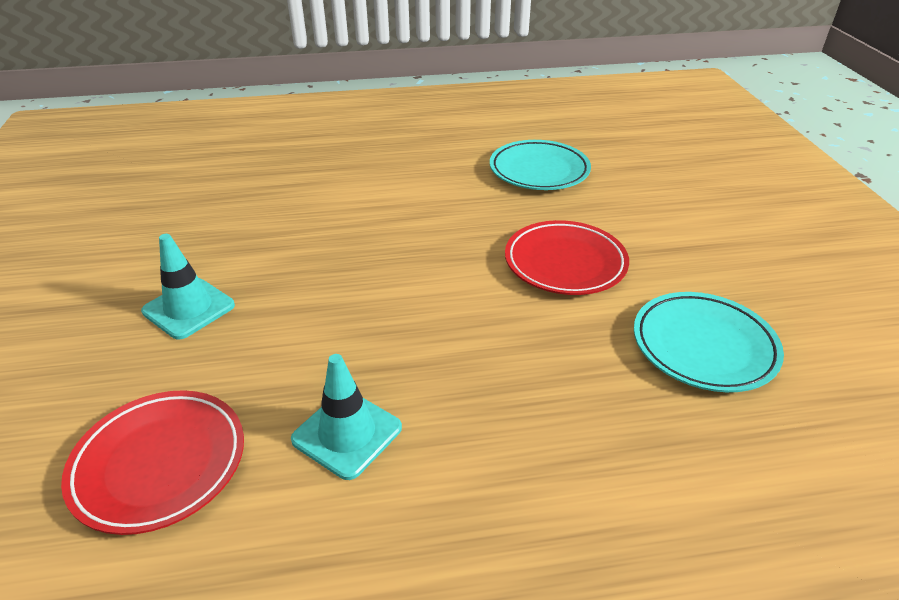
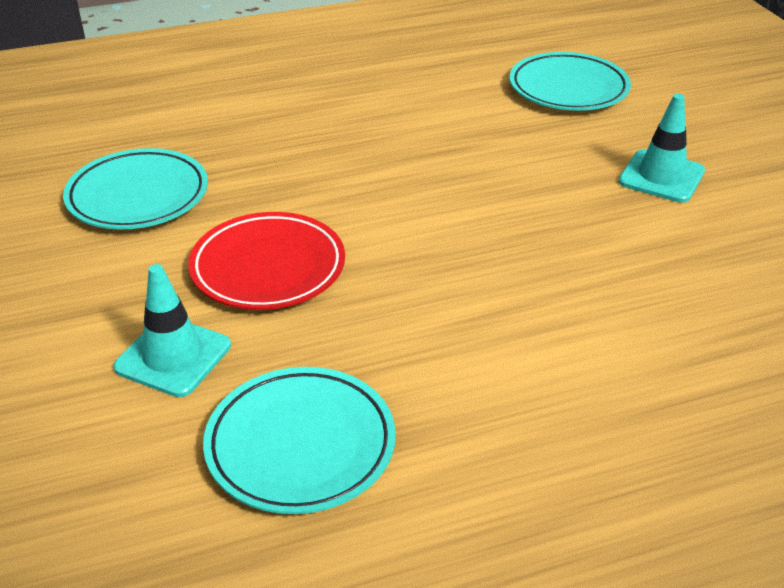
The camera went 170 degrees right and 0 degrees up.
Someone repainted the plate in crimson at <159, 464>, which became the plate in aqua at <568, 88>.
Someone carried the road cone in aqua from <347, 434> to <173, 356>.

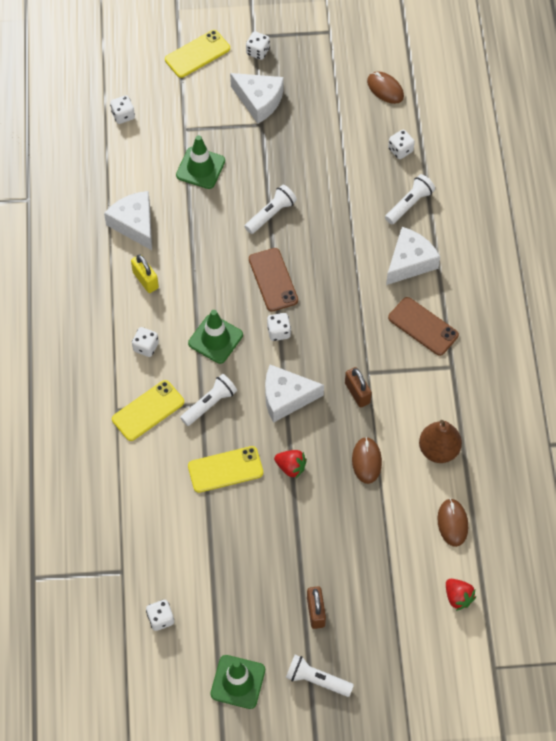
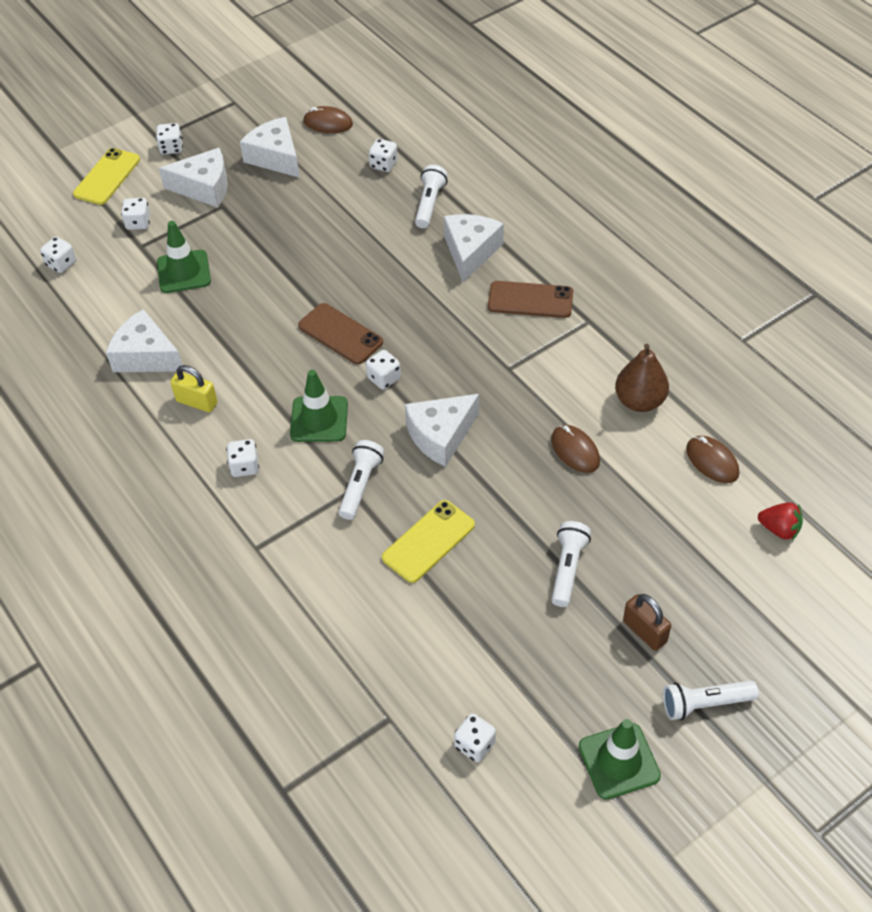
The camera went 30 degrees left and 10 degrees down.
Someone took away the phone in yellow at <148, 411>.
Someone carried the torch in white from <271, 214> to <568, 568>.
Someone took away the toy strawberry in crimson at <291, 467>.
Someone took away the padlock in dark brown at <357, 393>.
Someone put down the game die in white at <138, 223>.
Someone put down the piece of cheese in white at <275, 157>.

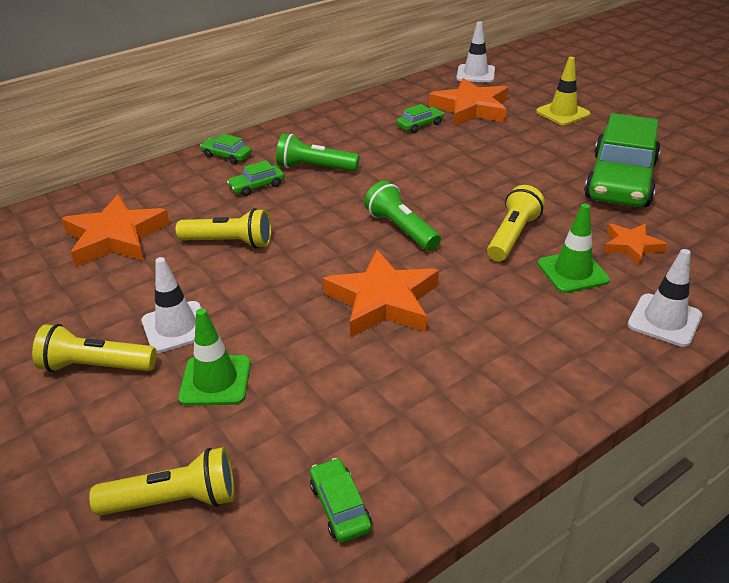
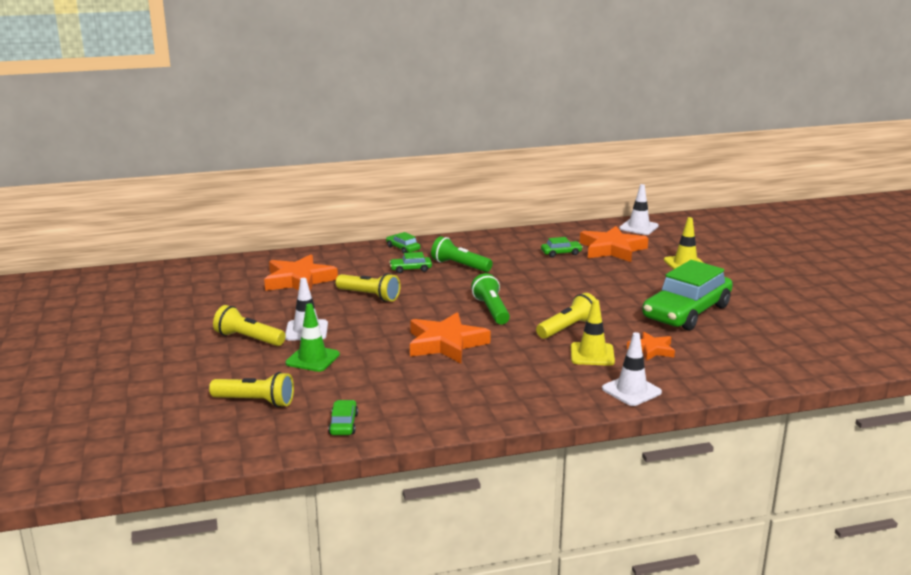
The camera went 20 degrees right and 15 degrees down.
Someone repainted the road cone in emerald at <572, 272>, which became the road cone in yellow at <592, 354>.

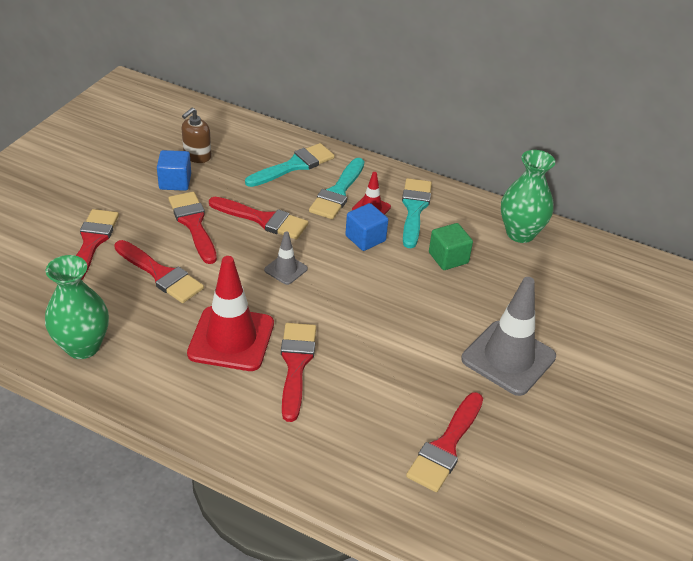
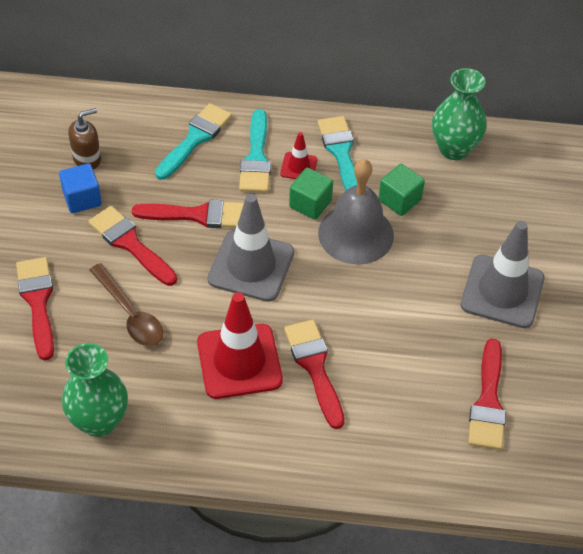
The camera went 20 degrees left and 10 degrees up.
Someone swapped the paintbrush in crimson at <161, 274> for the spoon in dark brown at <130, 314>.
Someone rotated the soap pump in dark brown at <197, 156> by 135 degrees counterclockwise.
Someone scaled the road cone in gray at <286, 269> by 2.05.
Someone repainted the solid cube in royal blue at <365, 238>, which became the solid cube in emerald at <310, 204>.
Someone put down the school bell in gray at <356, 234>.

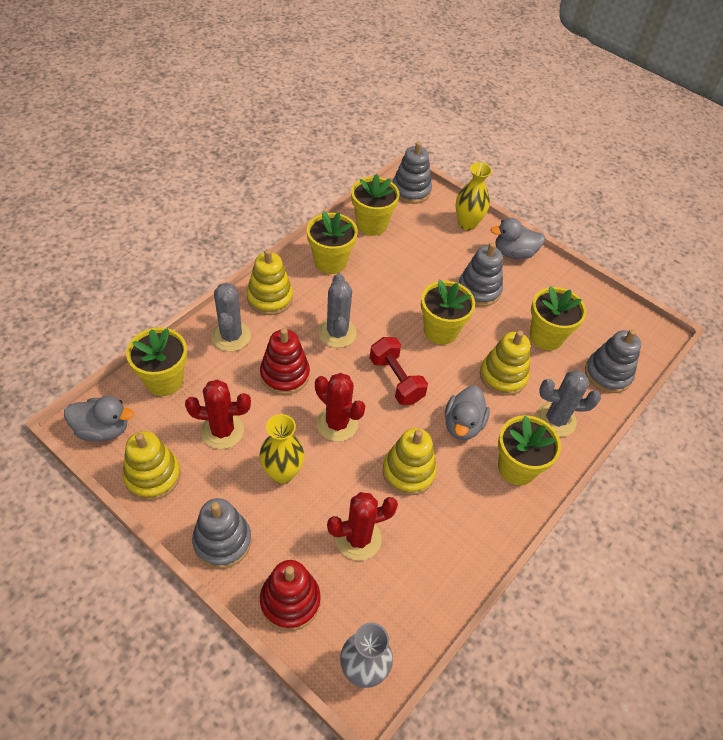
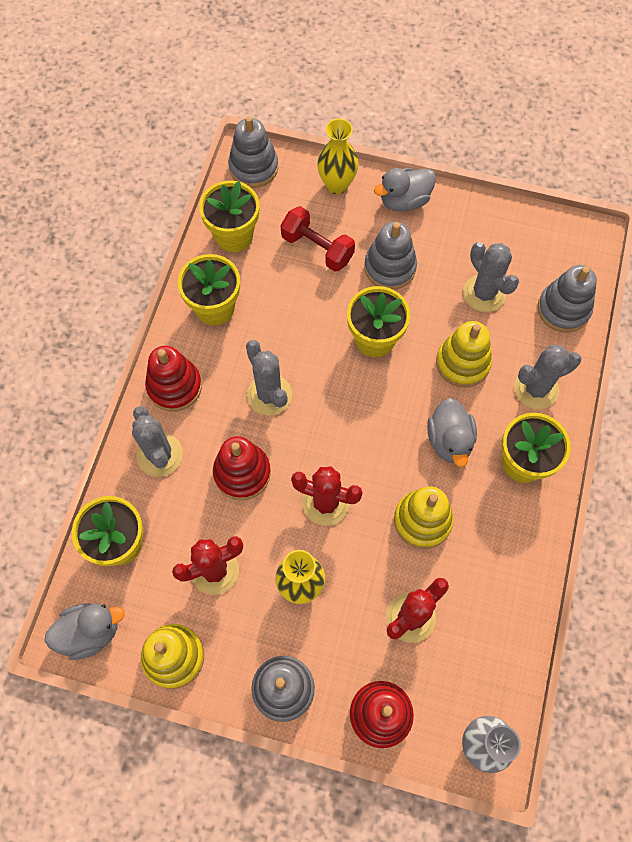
The camera went 20 degrees left and 15 degrees up.
Someone repainted the stacking toy in yellow at <270, 298>, which became the stacking toy in crimson at <174, 386>.
Someone carried the hand weight in crimson from <396, 380> to <317, 248>.
Someone swapped the plant pot in yellow at <546, 337> for the prickly plant in gray at <484, 293>.

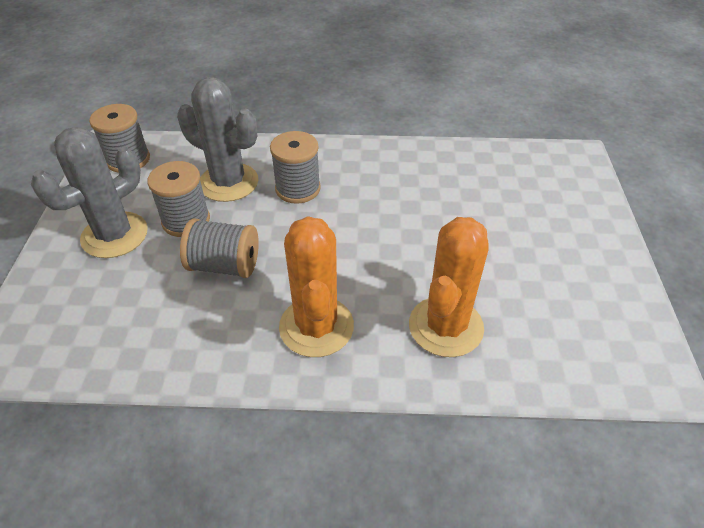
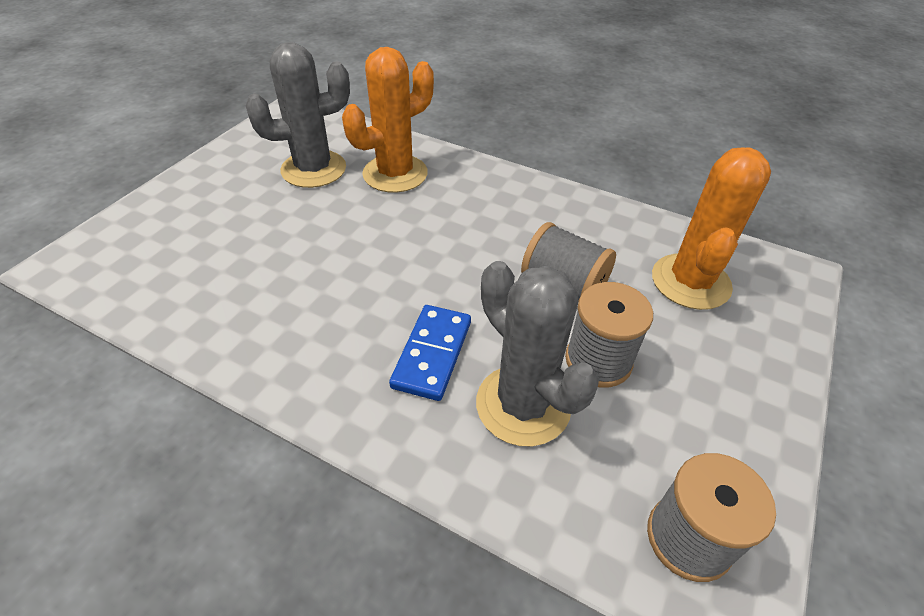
The camera went 155 degrees left and 0 degrees up.
Someone carried the prickly plant in gray from <114, 235> to <313, 169>.
Someone swapped the reel of thread in gray at <298, 189> for the domino tile in royal blue at <432, 354>.
Someone carried the prickly plant in bright orange from <316, 327> to <690, 282>.

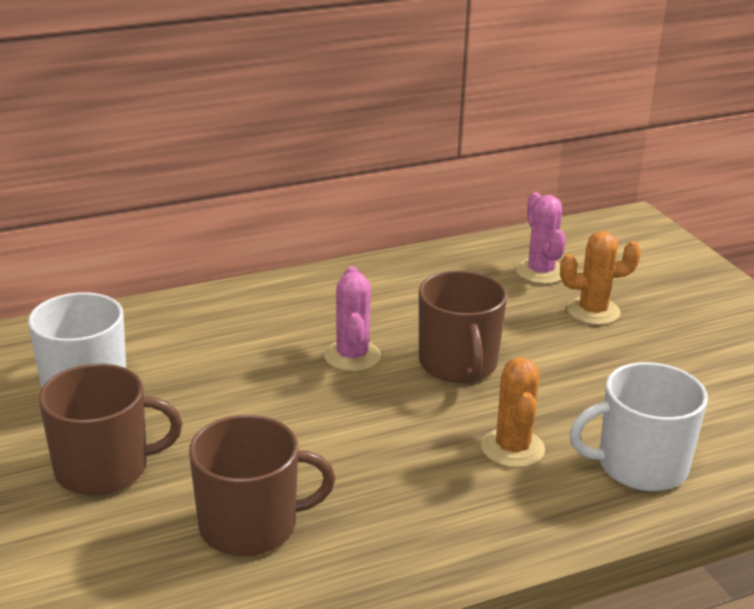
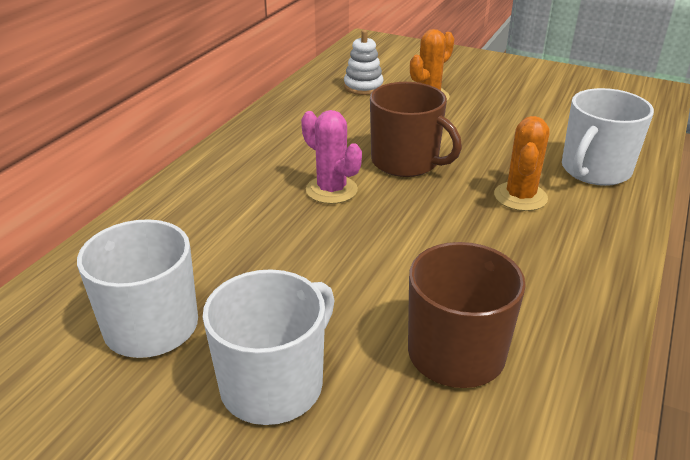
The camera went 40 degrees left and 5 degrees up.
Someone repainted the coffee mug in dark brown at <104, 469>, which became the coffee mug in white at <274, 384>.
Someone rotated the prickly plant in bright orange at <512, 448> by 60 degrees clockwise.
Someone swapped the prickly plant in rose-pink at <540, 272> for the stacking toy in white at <363, 87>.

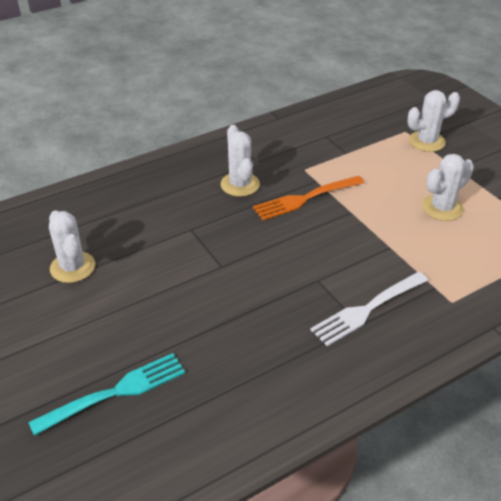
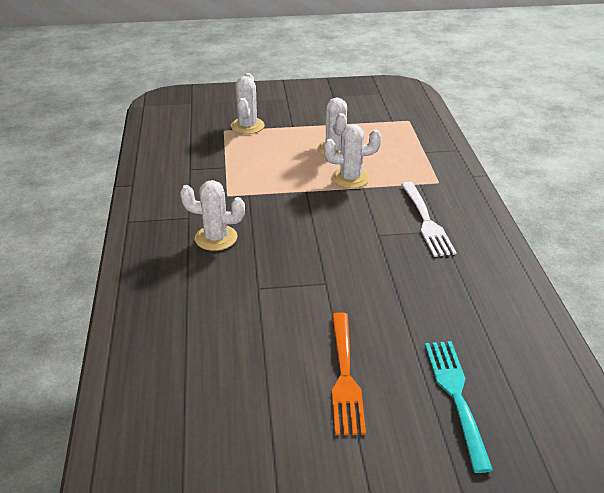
The camera went 65 degrees left and 5 degrees down.
Someone carried the prickly plant in white from <72, 267> to <350, 178>.
Someone carried the table fork in bright orange from <306, 198> to <344, 375>.

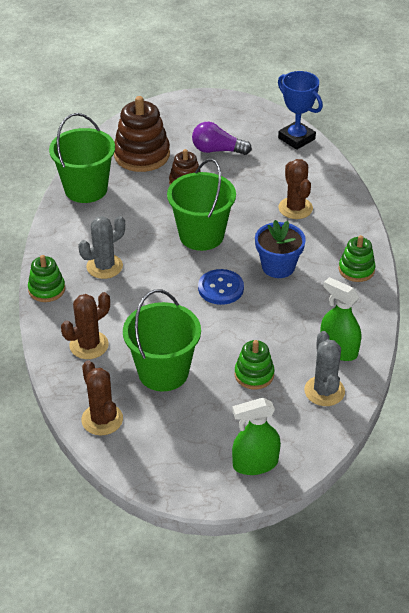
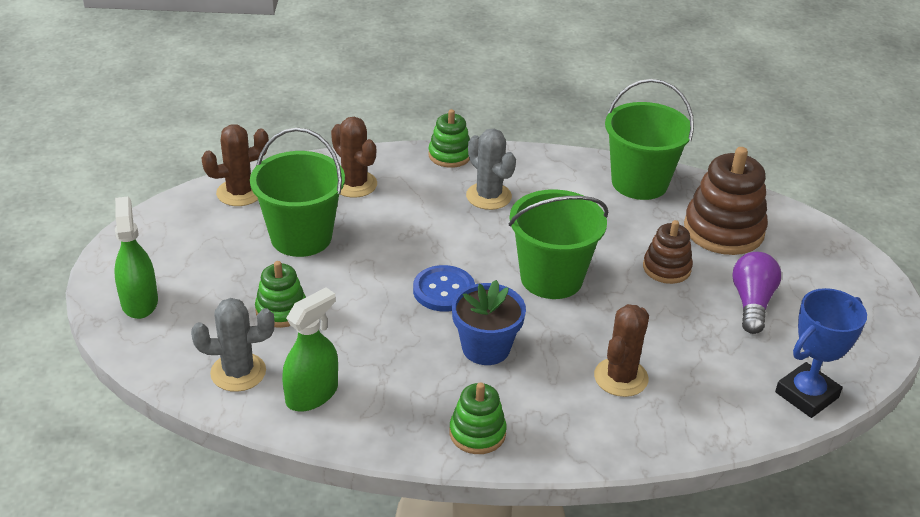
The camera went 90 degrees right and 5 degrees down.
Someone rotated the prickly plant in dark brown at <295, 208> by 45 degrees counterclockwise.

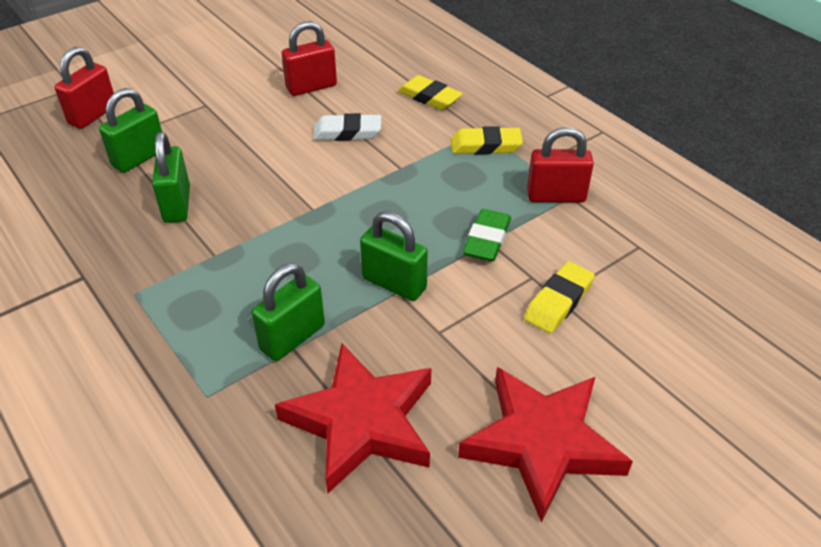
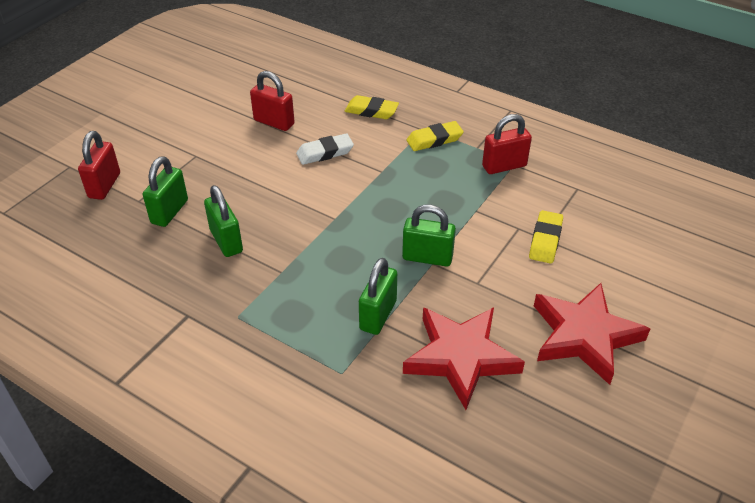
The camera went 20 degrees left and 0 degrees up.
Someone rotated the padlock in crimson at <311, 87> by 75 degrees clockwise.
Someone took away the gum eraser in emerald at <487, 240>.

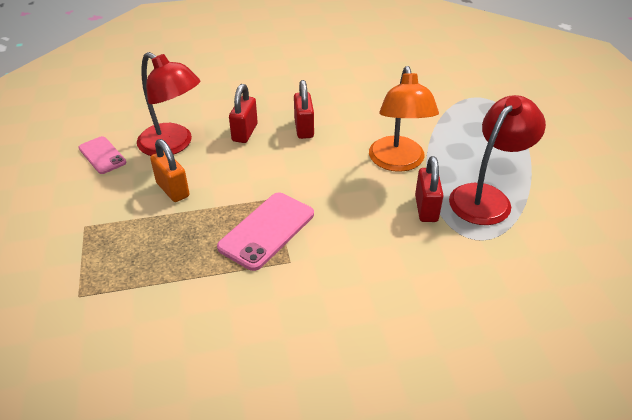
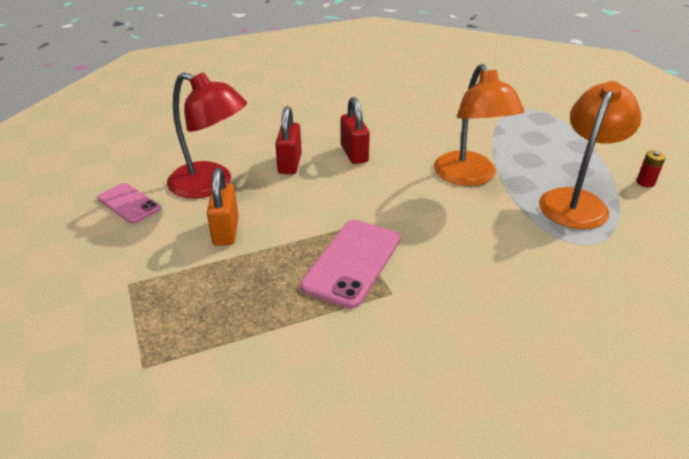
The camera went 10 degrees left and 5 degrees down.
Someone rotated the padlock in bright orange at <173, 190> by 45 degrees clockwise.
Someone took away the padlock in crimson at <426, 208>.
Someone repainted the reading lamp in crimson at <486, 197>, which became the reading lamp in bright orange at <577, 201>.
Someone put down the power cell in crimson at <645, 182>.

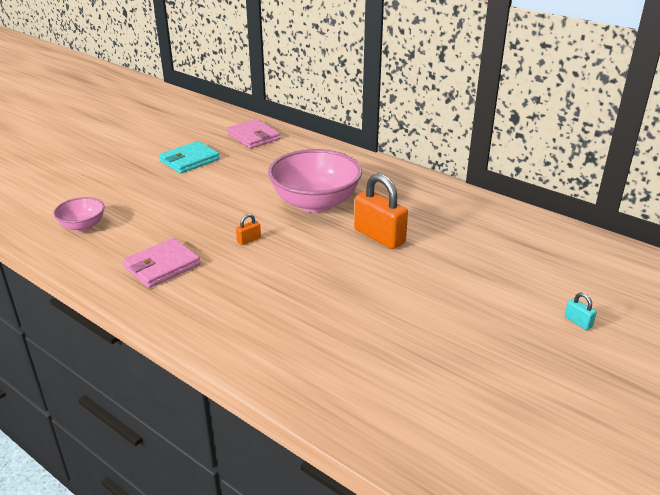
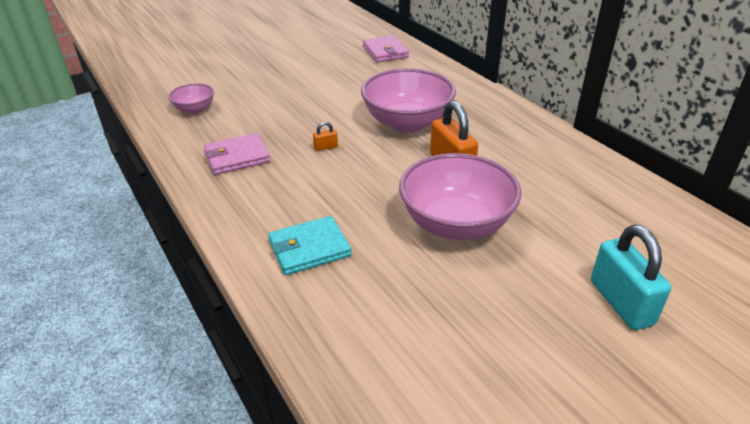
The camera went 20 degrees right and 5 degrees up.
Someone carried the card wallet in aqua from <189, 160> to <309, 248>.
Someone scaled the padlock in aqua at <578, 322> by 2.32.
Someone put down the deep dish in rose-pink at <456, 224>.

